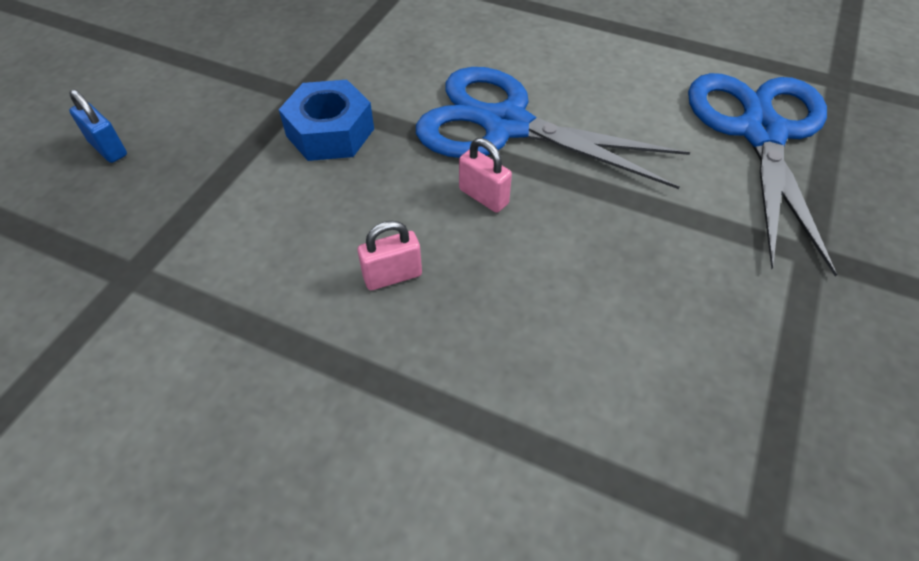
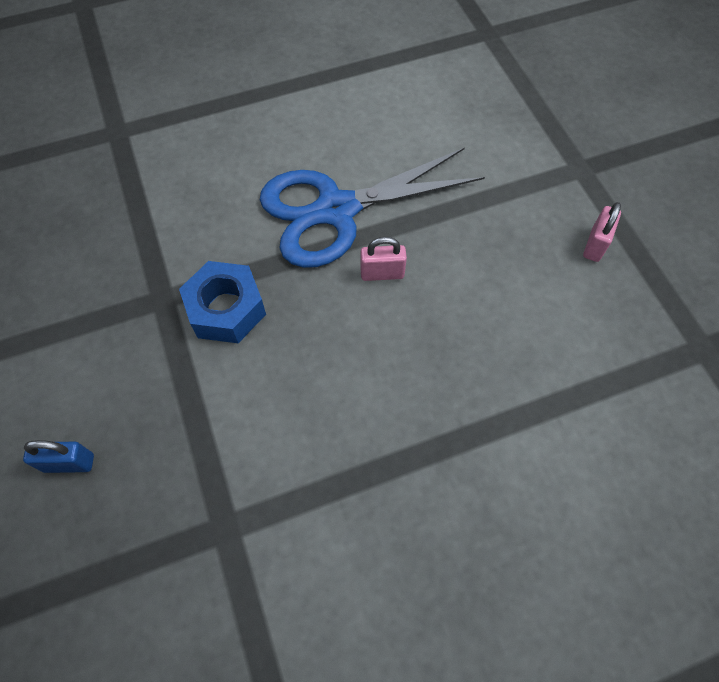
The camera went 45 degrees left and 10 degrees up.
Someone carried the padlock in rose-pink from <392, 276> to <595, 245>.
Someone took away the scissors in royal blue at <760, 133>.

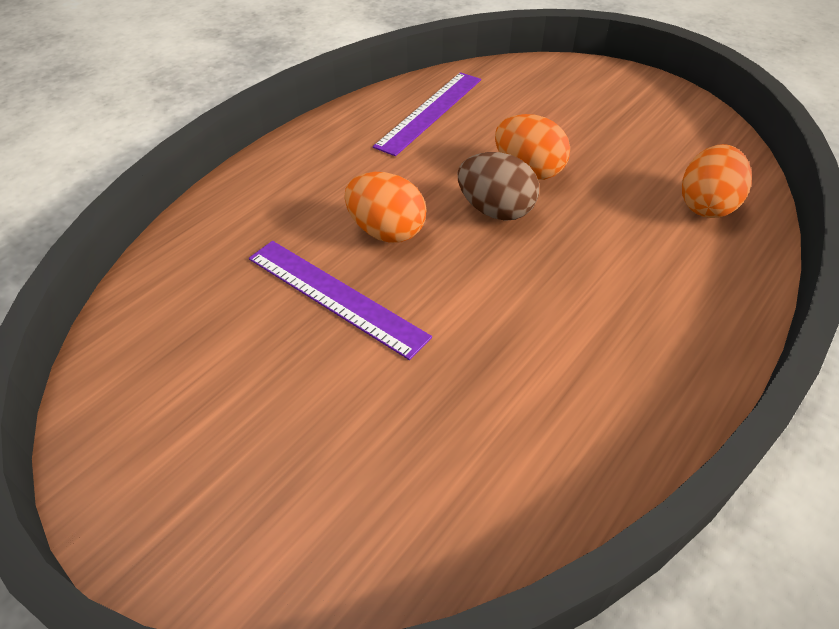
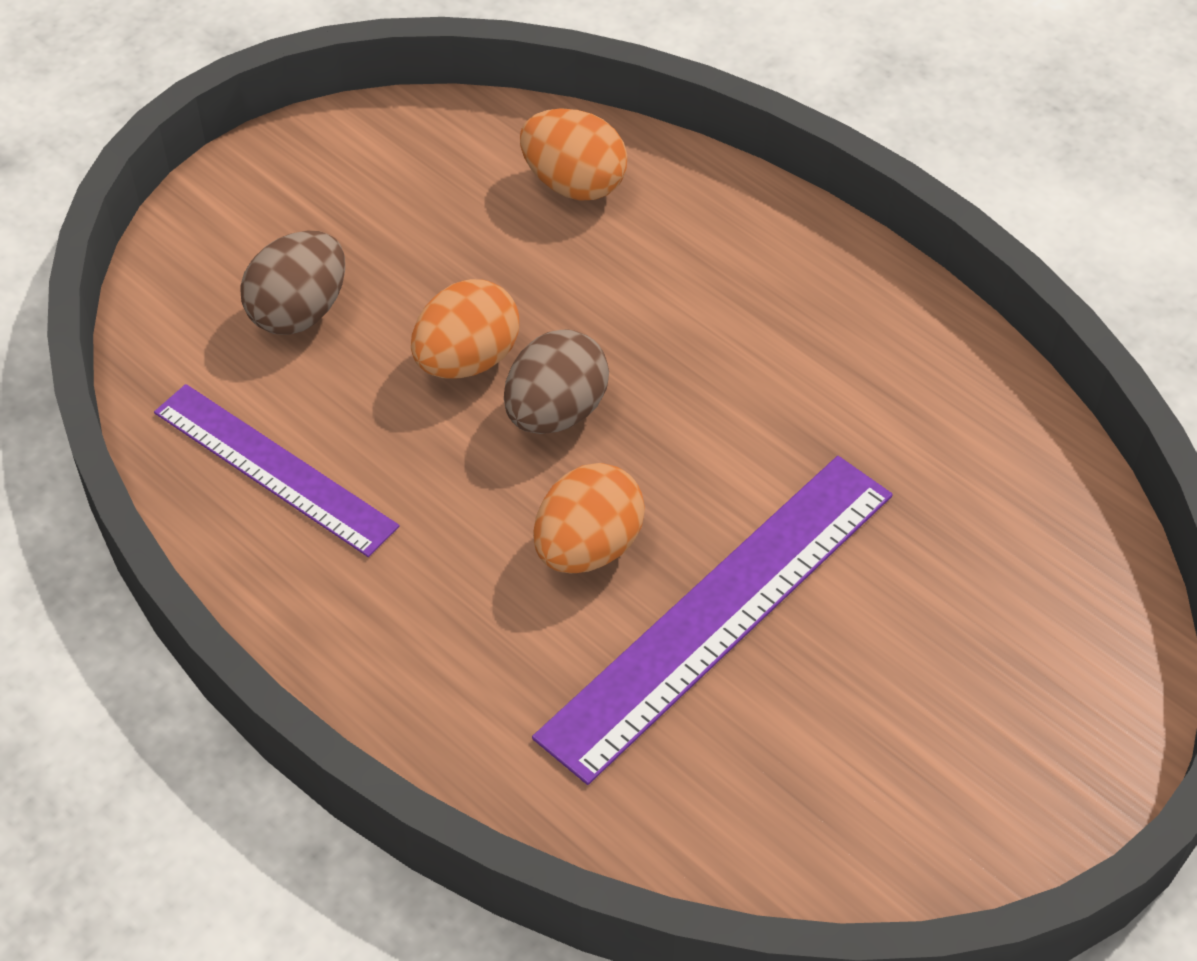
The camera went 85 degrees left and 5 degrees up.
Someone scaled the straightedge in violet at <335, 296> by 1.51.
Someone put down the toy egg in dark brown at <299, 311>.

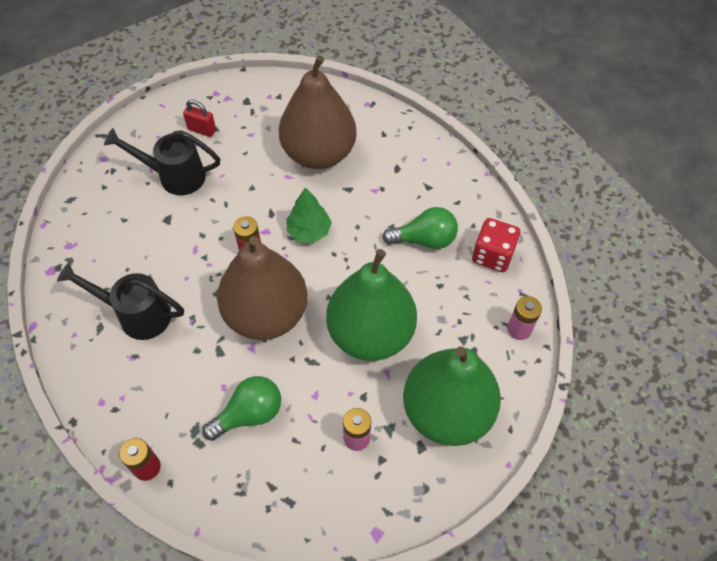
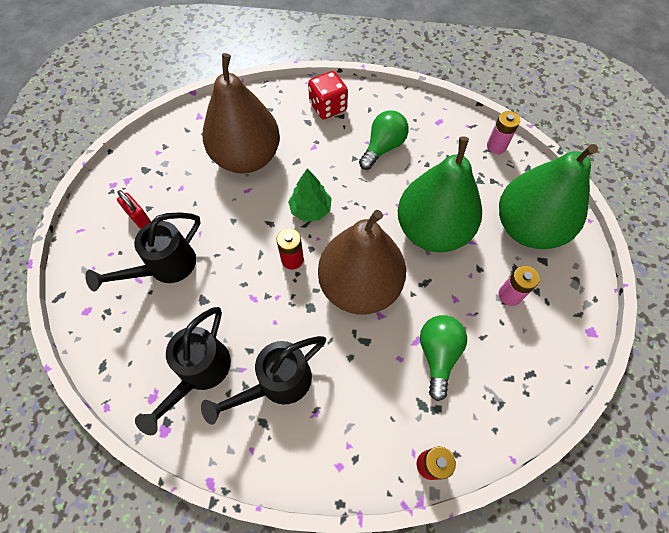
The camera went 50 degrees left and 5 degrees up.
Someone rotated the padlock in crimson at <202, 130> by 75 degrees clockwise.
Someone carried the game die in crimson from <492, 255> to <328, 107>.
Someone put down the watering can in ebony at <200, 372>.

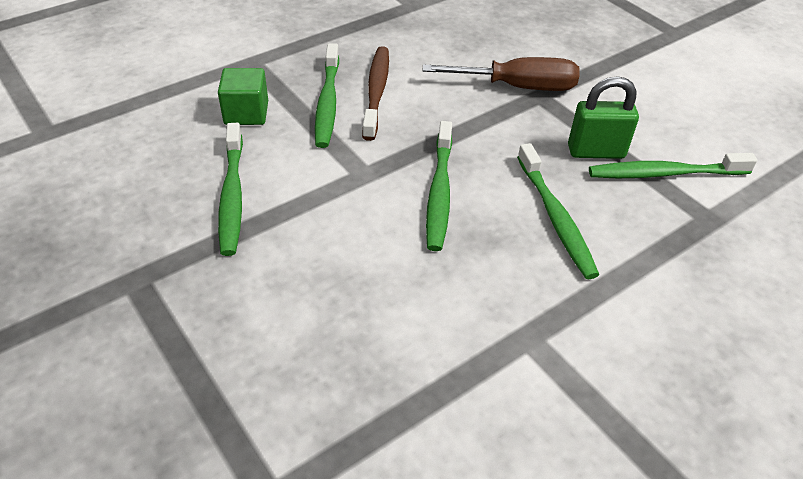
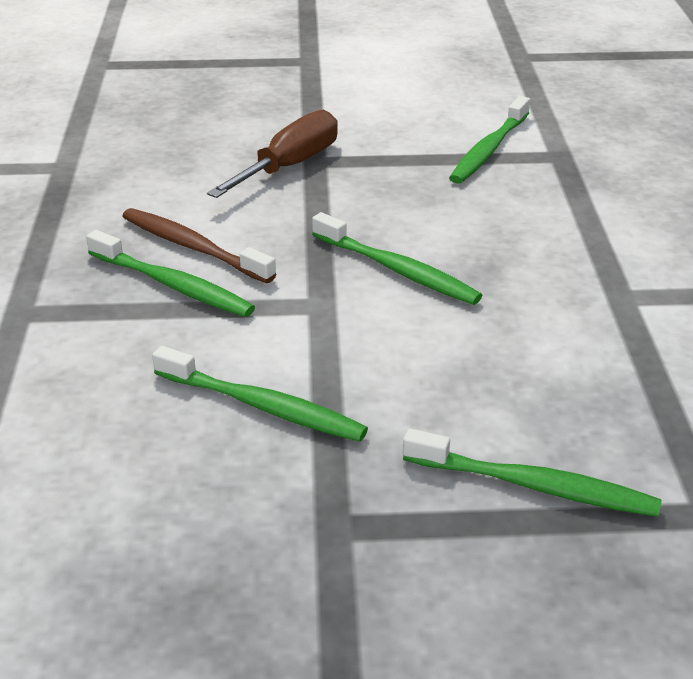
The camera went 55 degrees left and 10 degrees down.
Someone took away the solid cube in emerald at <246, 113>.
Someone carried the toothbrush in emerald from <555, 218> to <534, 486>.
Someone took away the padlock in emerald at <596, 151>.

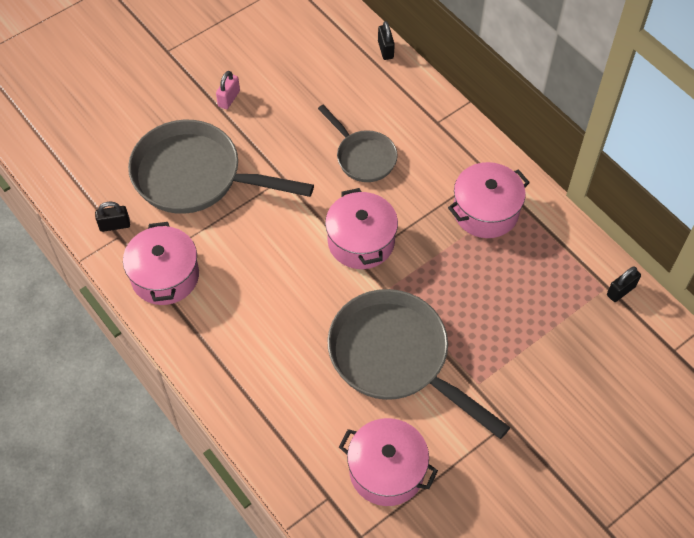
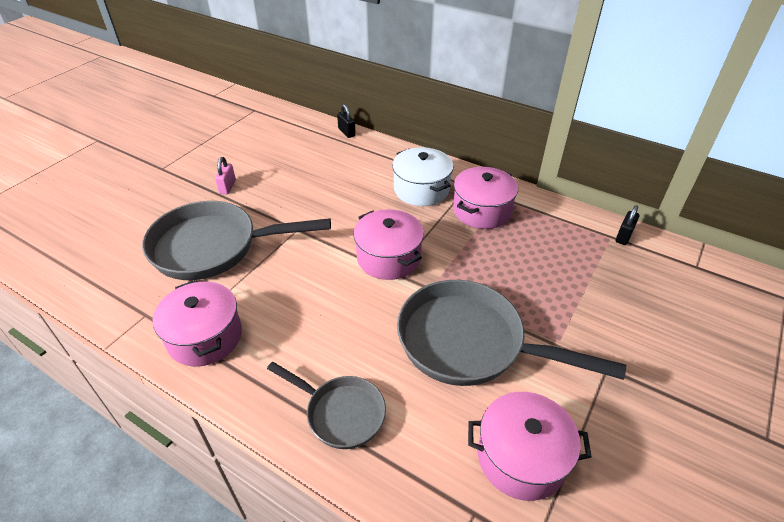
The camera went 20 degrees left and 15 degrees down.
Someone took away the padlock in ebony at <115, 225>.
Someone carried the skillet in gray from <363, 157> to <340, 413>.
Someone put down the stockpot in white at <421, 189>.

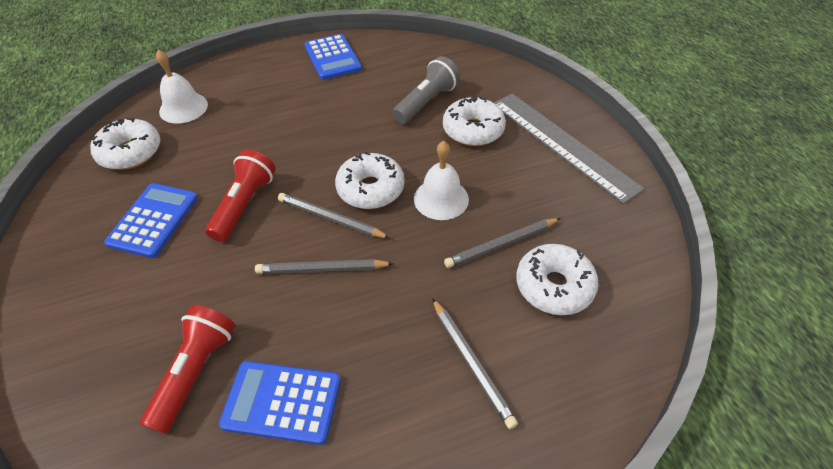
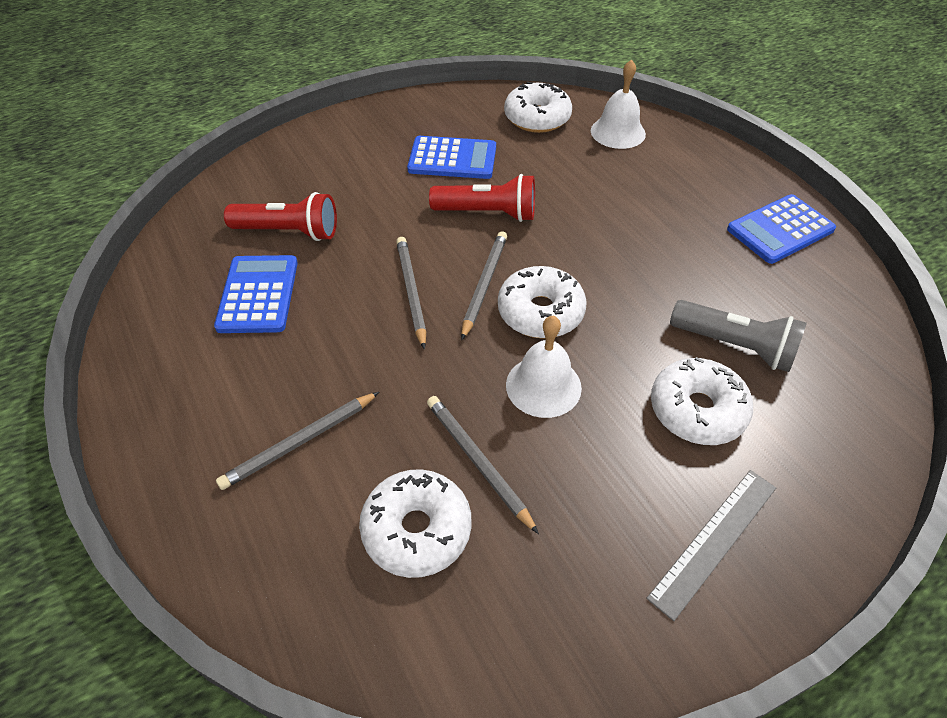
The camera went 80 degrees right and 0 degrees up.
Someone scaled the straightedge in gray at <562, 144> by 0.61.

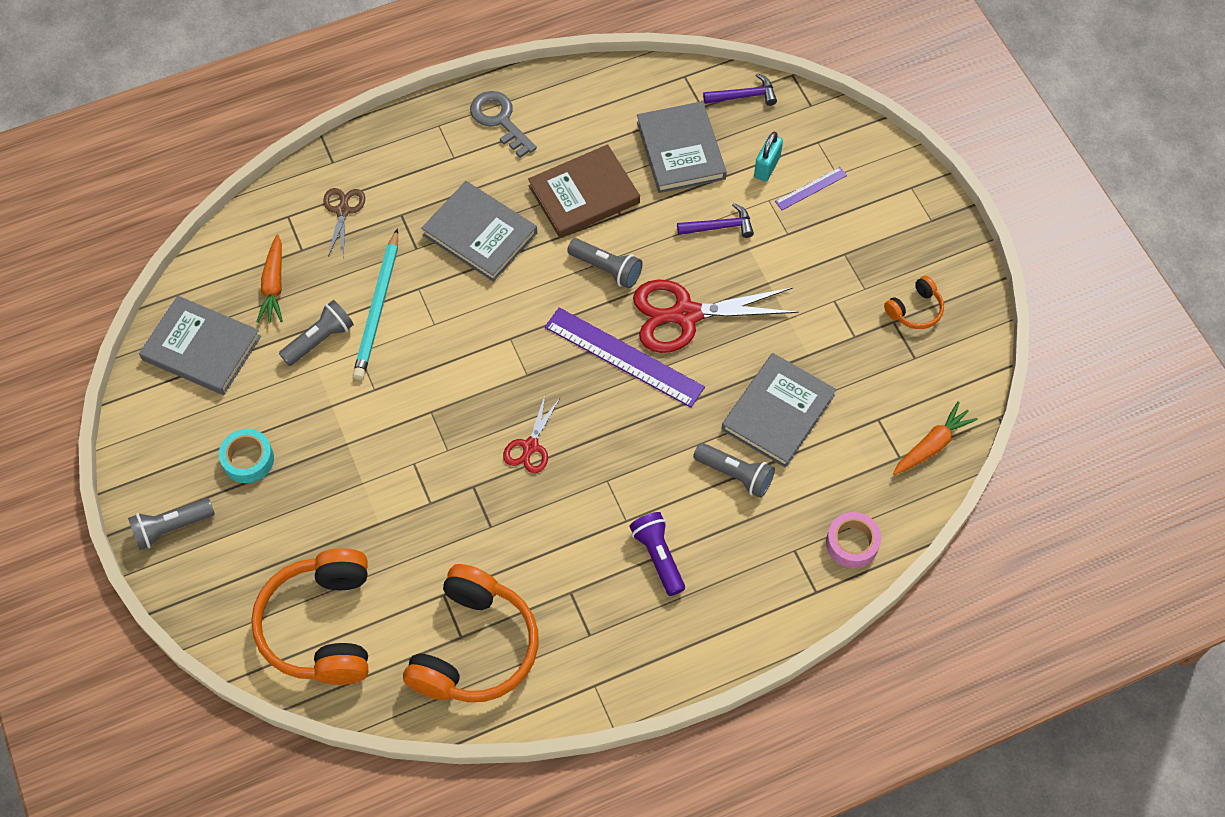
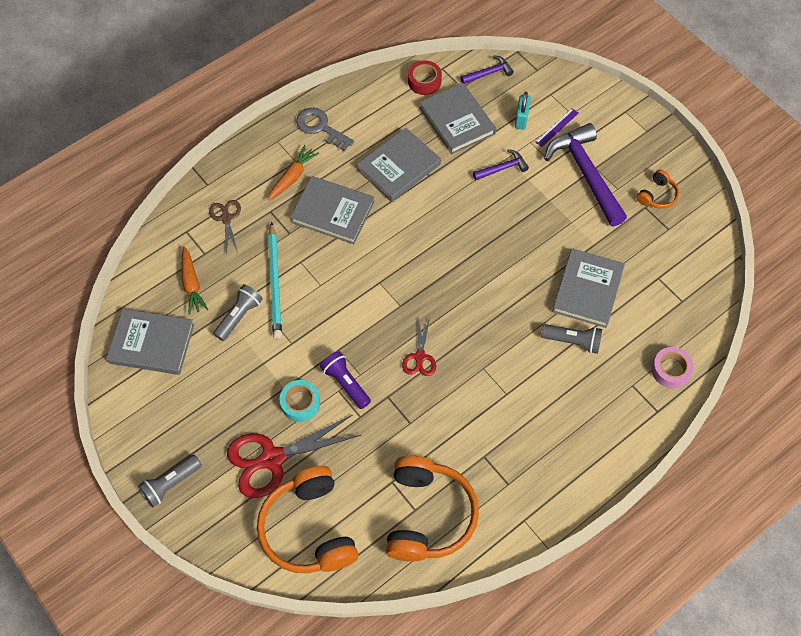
The camera went 15 degrees left and 0 degrees up.
Someone carried the sticky tape in aqua from <248, 459> to <300, 403>.
Someone repainted the hardback in dark brown at <584, 194>, which became the hardback in gray at <399, 167>.
Someone took away the straightedge in violet at <624, 357>.
Someone took away the torch in gray at <606, 269>.
Someone carried the torch in violet from <658, 556> to <346, 383>.
Someone carried the scissors in crimson from <686, 315> to <272, 459>.
Someone carried the toy carrot in bright orange from <932, 445> to <292, 177>.
Someone put down the sticky tape in crimson at <424, 81>.
Someone put down the claw hammer in violet at <586, 174>.

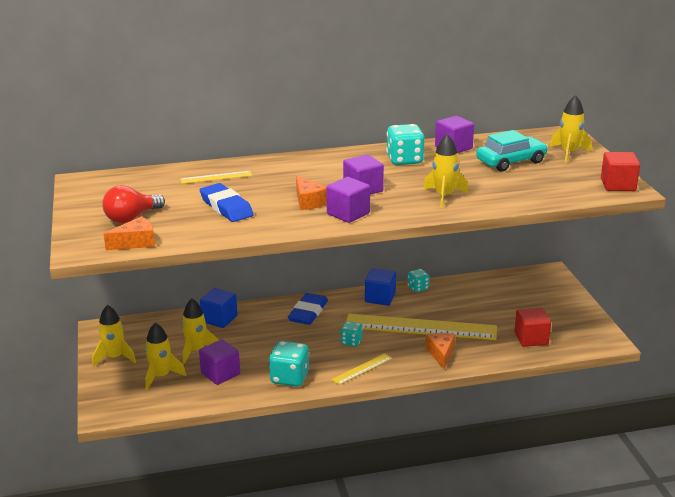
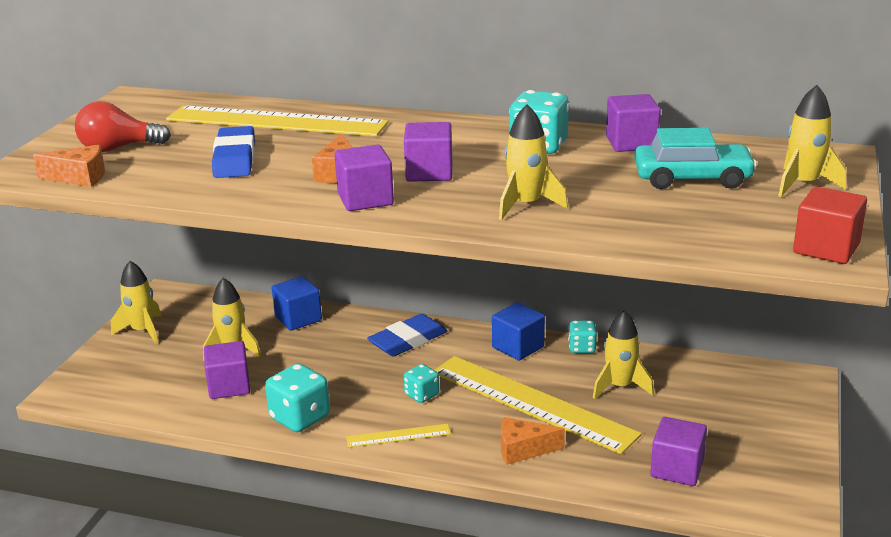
The camera went 30 degrees right and 0 degrees up.
Someone carried the toy rocket in yellow from <161, 376> to <619, 386>.
Someone scaled the straightedge in yellow at <216, 177> by 2.29.
Someone rotated the piece of cheese in bright orange at <441, 354> by 120 degrees counterclockwise.
Someone repainted the solid cube in crimson at <531, 338>, which became the solid cube in violet at <677, 469>.

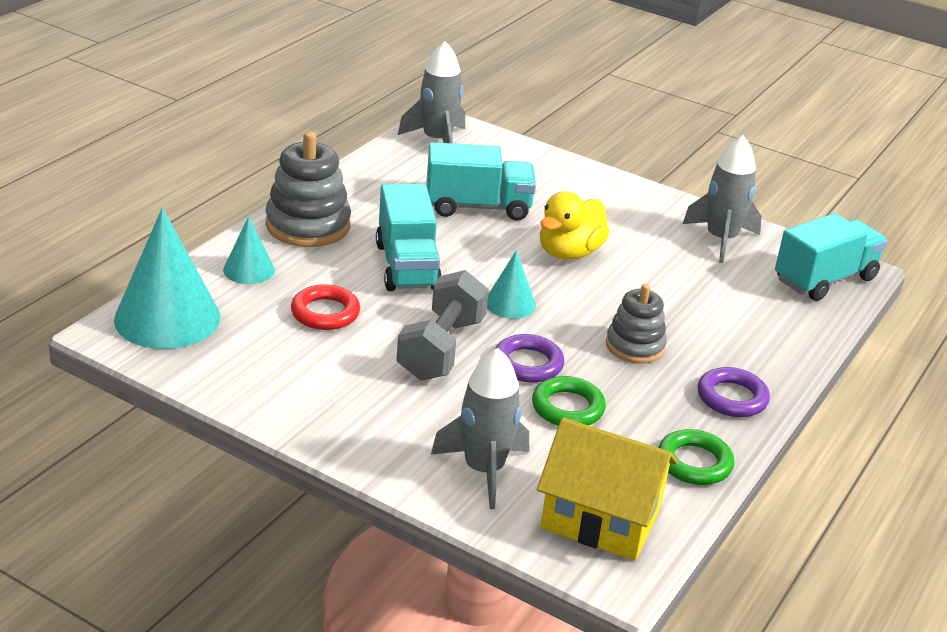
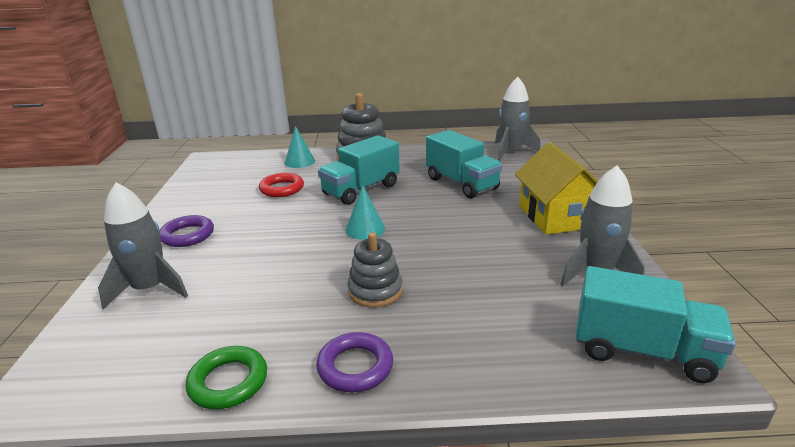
The camera went 60 degrees right and 5 degrees down.
Someone took away the cone in aqua at <167, 318>.
Someone took away the hand weight in gray at <441, 349>.
Someone carried the ring in violet from <528, 364> to <187, 235>.
Someone took away the ring in emerald at <567, 408>.
Someone carried the house in yellow from <601, 518> to <556, 216>.
Someone took away the rubber duck in yellow at <569, 253>.

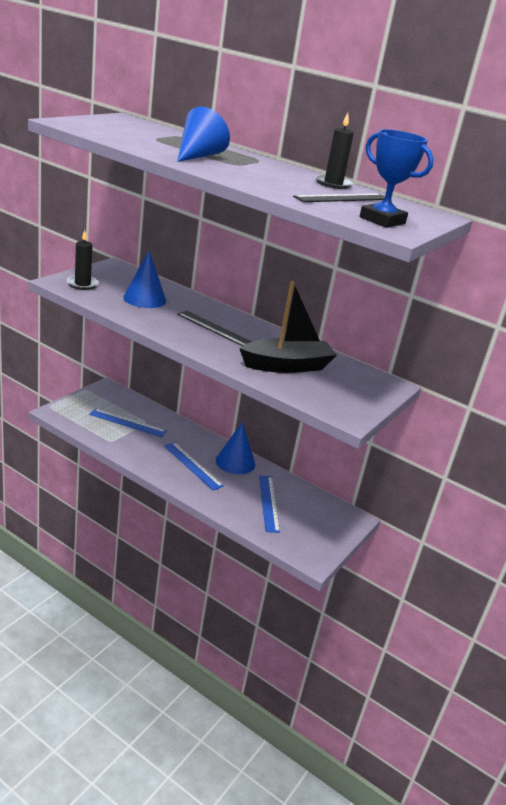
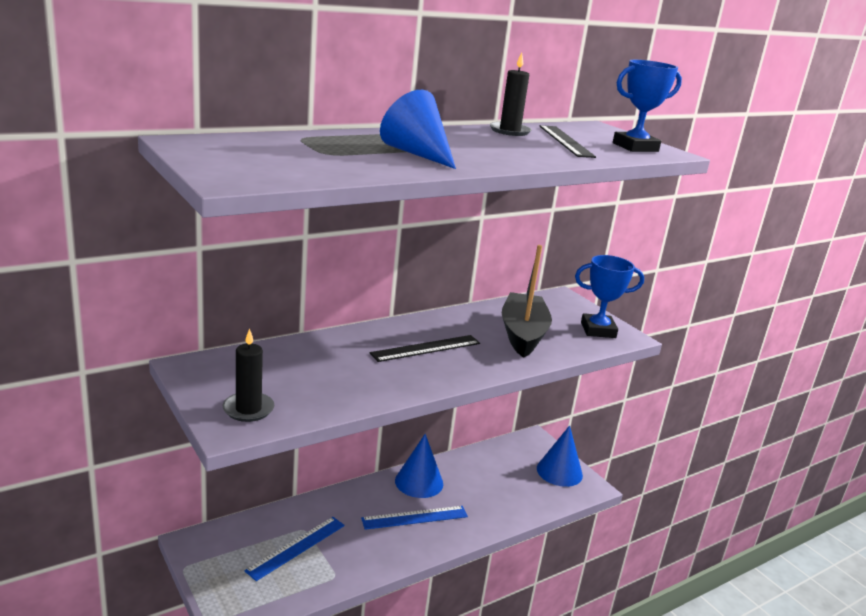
The camera went 65 degrees left and 5 degrees down.
Someone carried the cone in royal blue from <144, 299> to <559, 471>.
Someone took away the straightedge in royal blue at <268, 503>.
Someone put down the award cup in royal blue at <598, 330>.

